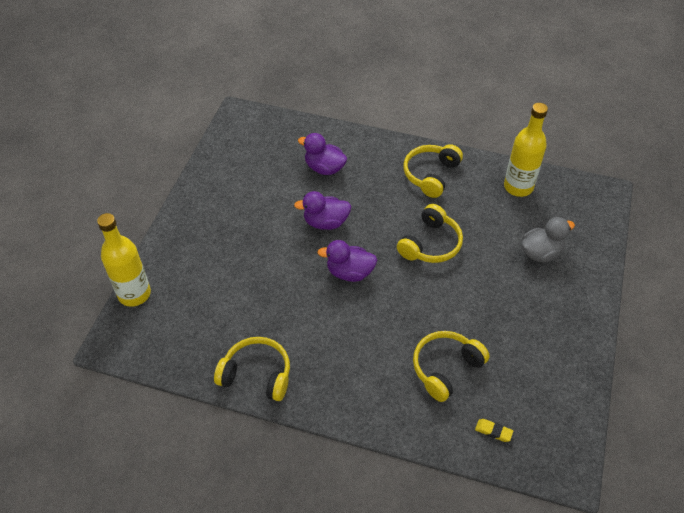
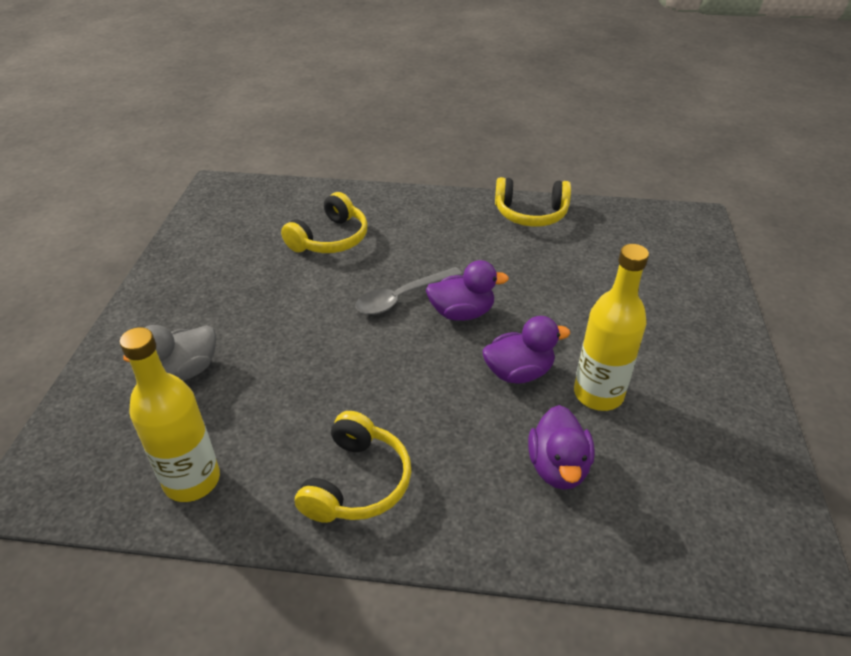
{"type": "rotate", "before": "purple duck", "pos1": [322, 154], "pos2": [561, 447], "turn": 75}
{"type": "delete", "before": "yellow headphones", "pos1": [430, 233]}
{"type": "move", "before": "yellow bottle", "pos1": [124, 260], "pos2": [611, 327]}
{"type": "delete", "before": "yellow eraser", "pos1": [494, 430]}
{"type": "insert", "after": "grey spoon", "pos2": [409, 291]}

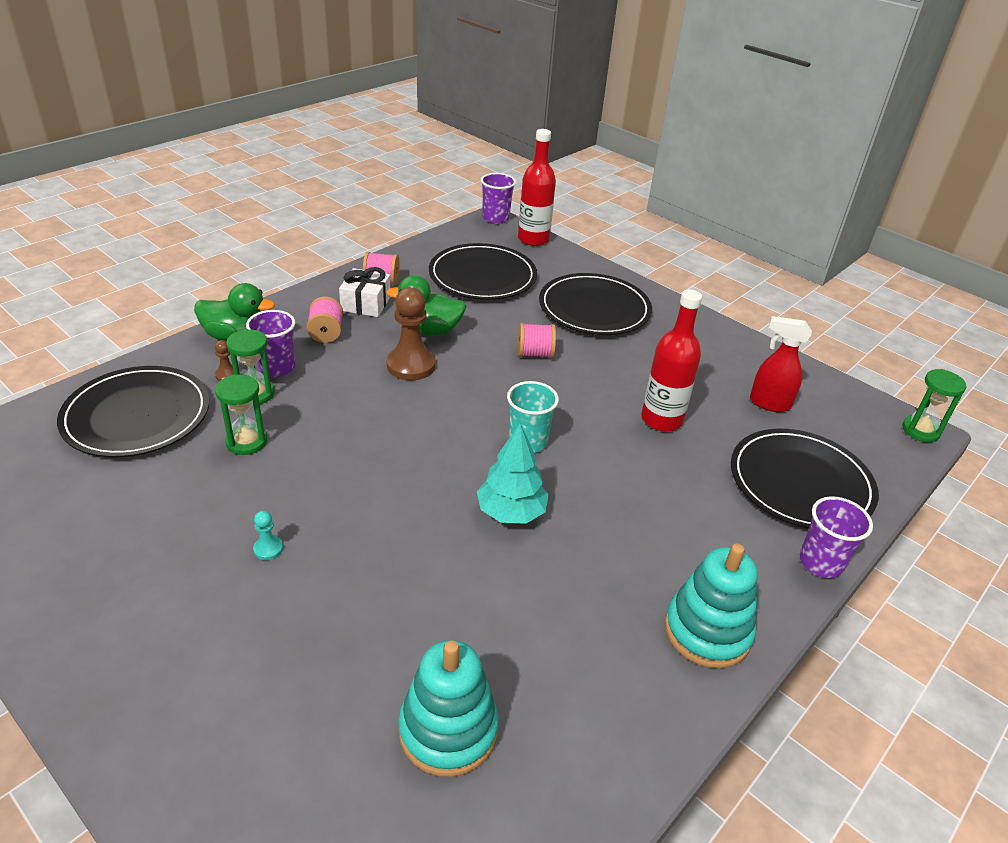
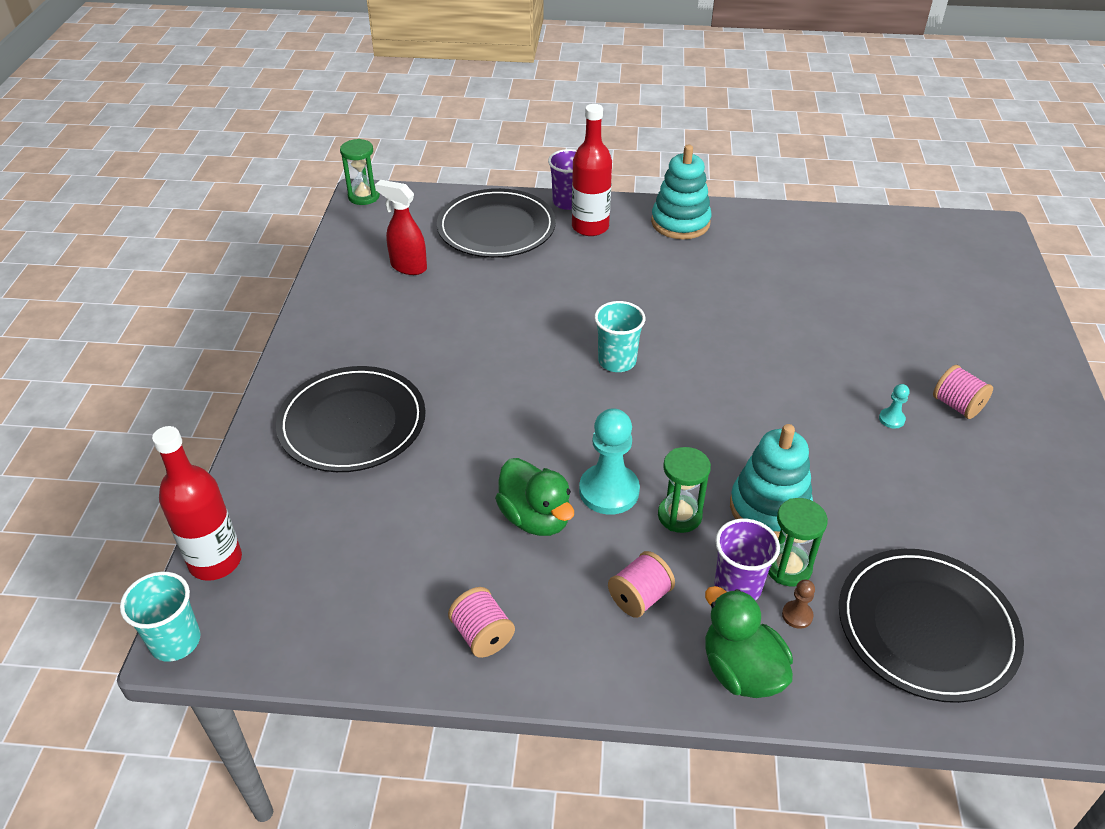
{"type": "recolor", "before": "purple cup", "after": "turquoise cup", "pos1": [498, 198], "pos2": [160, 617]}
{"type": "delete", "before": "black plate", "pos1": [483, 271]}
{"type": "delete", "before": "white gift", "pos1": [365, 292]}
{"type": "recolor", "before": "brown pawn", "after": "turquoise pawn", "pos1": [411, 333], "pos2": [609, 461]}
{"type": "move", "before": "red bottle", "pos1": [671, 361], "pos2": [592, 170]}
{"type": "rotate", "before": "red spray bottle", "pos1": [781, 364], "pos2": [401, 227], "turn": 135}
{"type": "move", "before": "pink spool", "pos1": [537, 340], "pos2": [963, 392]}
{"type": "move", "before": "green hourglass", "pos1": [241, 414], "pos2": [684, 490]}
{"type": "delete", "before": "turquoise tree", "pos1": [513, 473]}
{"type": "move", "before": "turquoise stacking toy", "pos1": [448, 708], "pos2": [771, 481]}

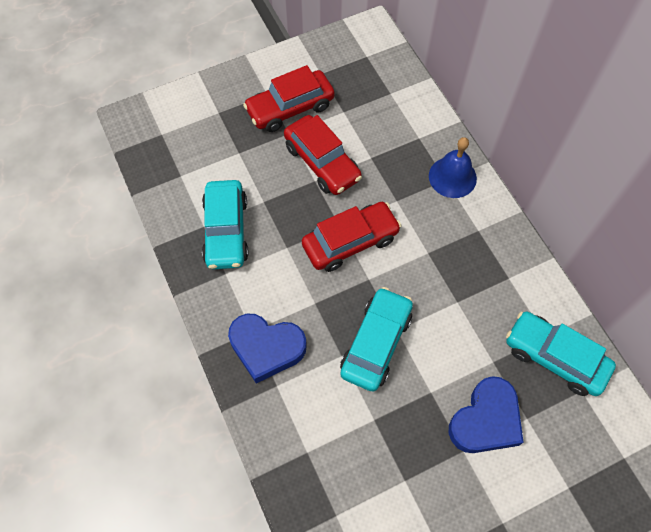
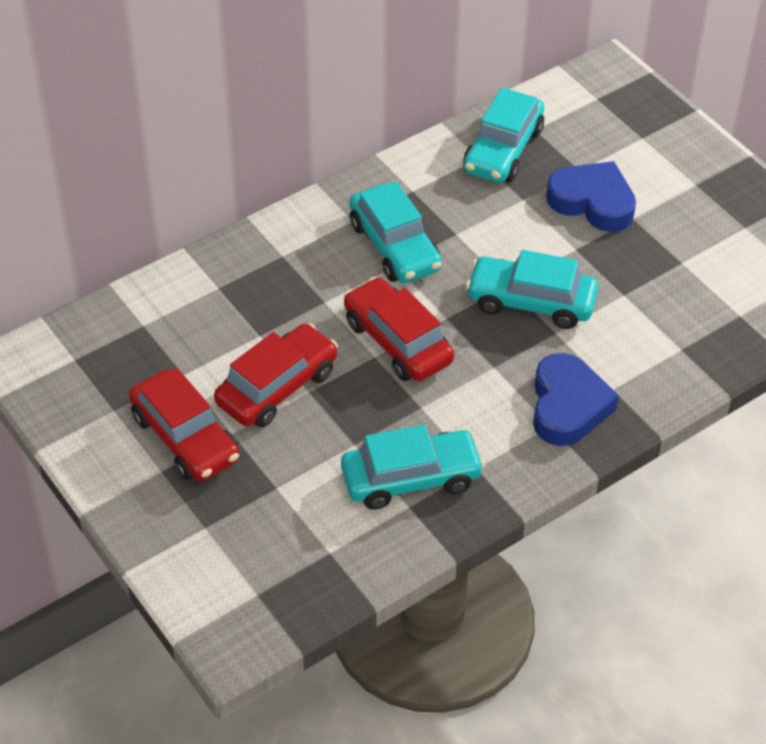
{"type": "delete", "before": "blue bell", "pos1": [453, 167]}
{"type": "insert", "after": "turquoise car", "pos2": [395, 232]}

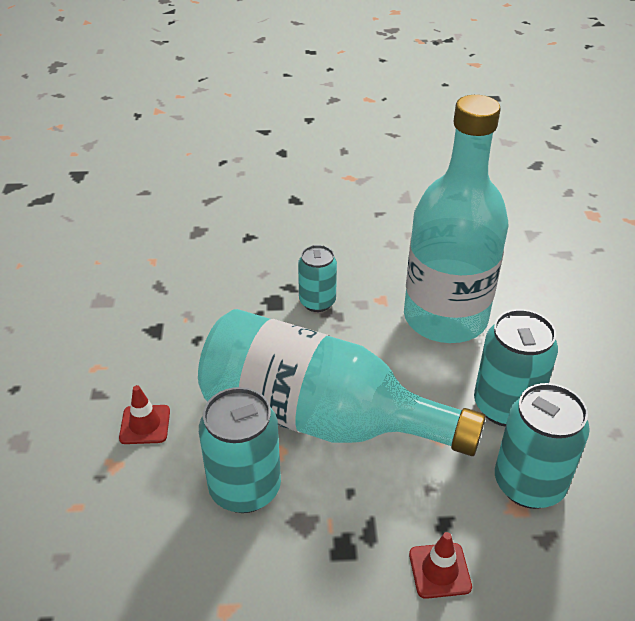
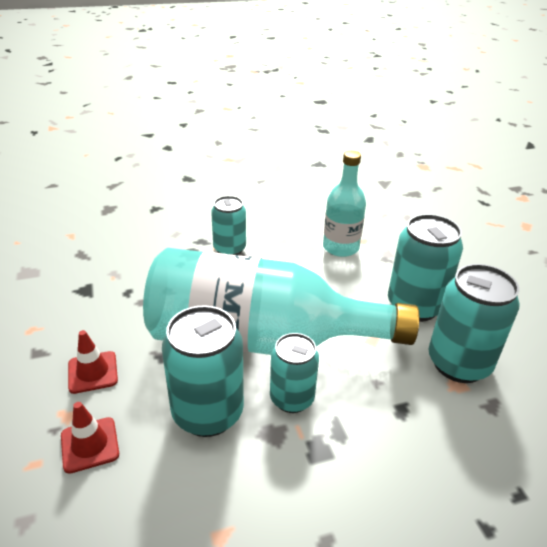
{"type": "resize", "before": "turquoise bottle", "pos1": [456, 219], "pos2": [344, 204], "scale": 0.51}
{"type": "move", "before": "red traffic cone", "pos1": [440, 565], "pos2": [90, 438]}
{"type": "insert", "after": "turquoise can", "pos2": [294, 373]}

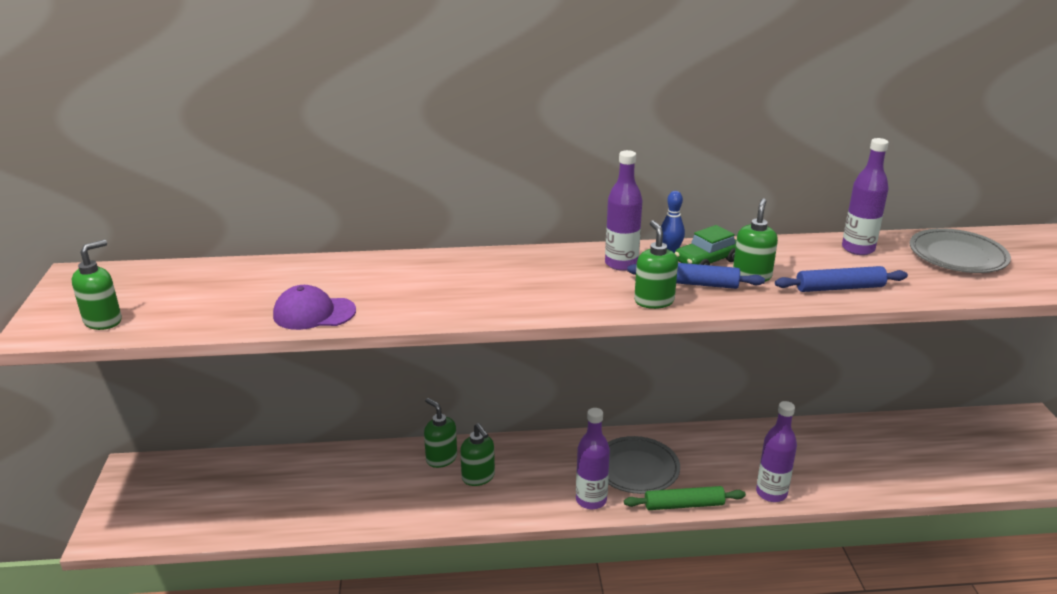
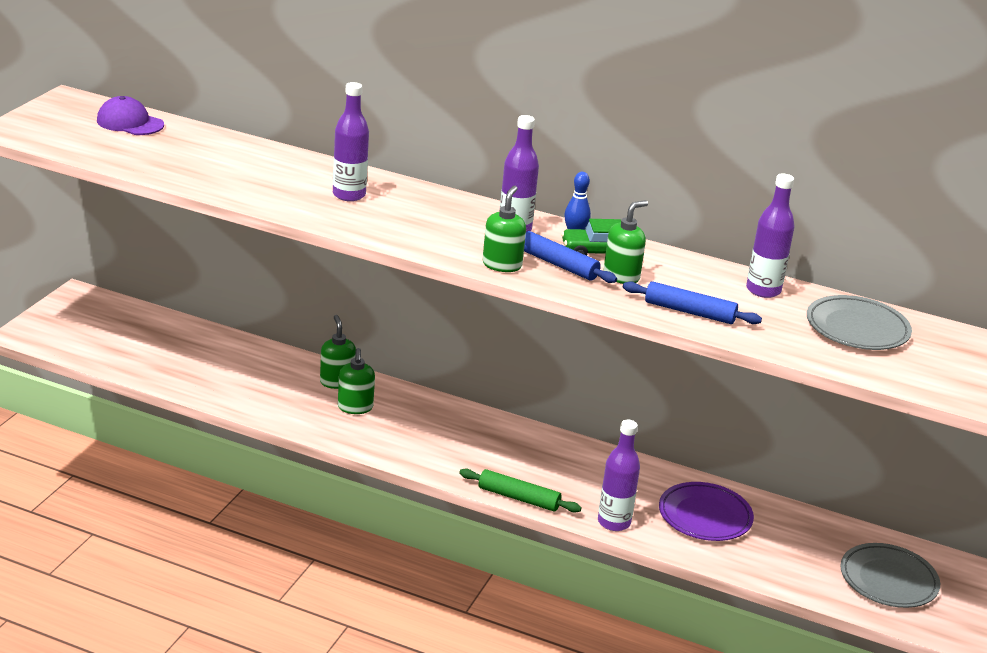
{"type": "delete", "before": "green soap dispenser", "pos1": [97, 285]}
{"type": "move", "before": "purple cap", "pos1": [314, 307], "pos2": [130, 115]}
{"type": "move", "before": "purple bottle", "pos1": [593, 458], "pos2": [351, 141]}
{"type": "move", "before": "grey plate", "pos1": [644, 465], "pos2": [890, 575]}
{"type": "insert", "after": "purple plate", "pos2": [706, 511]}

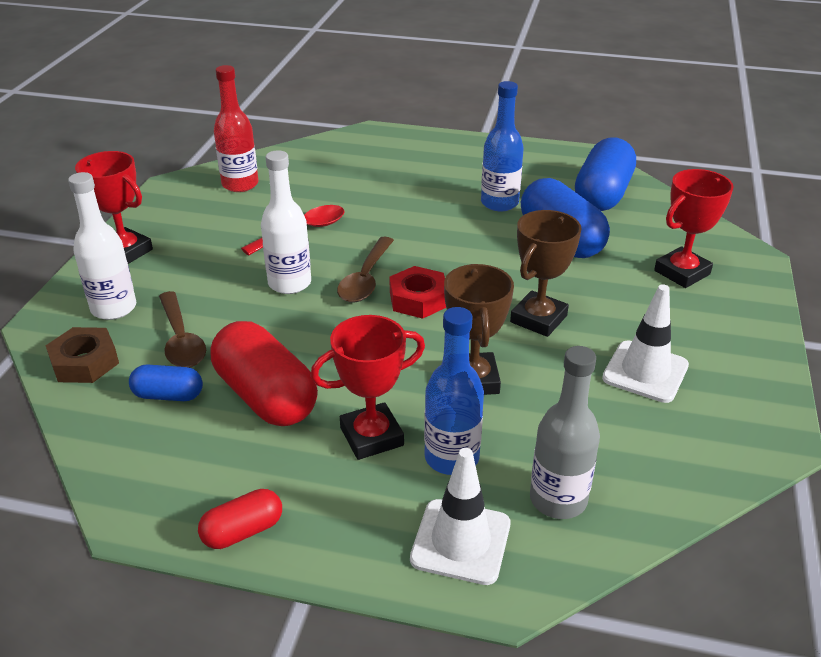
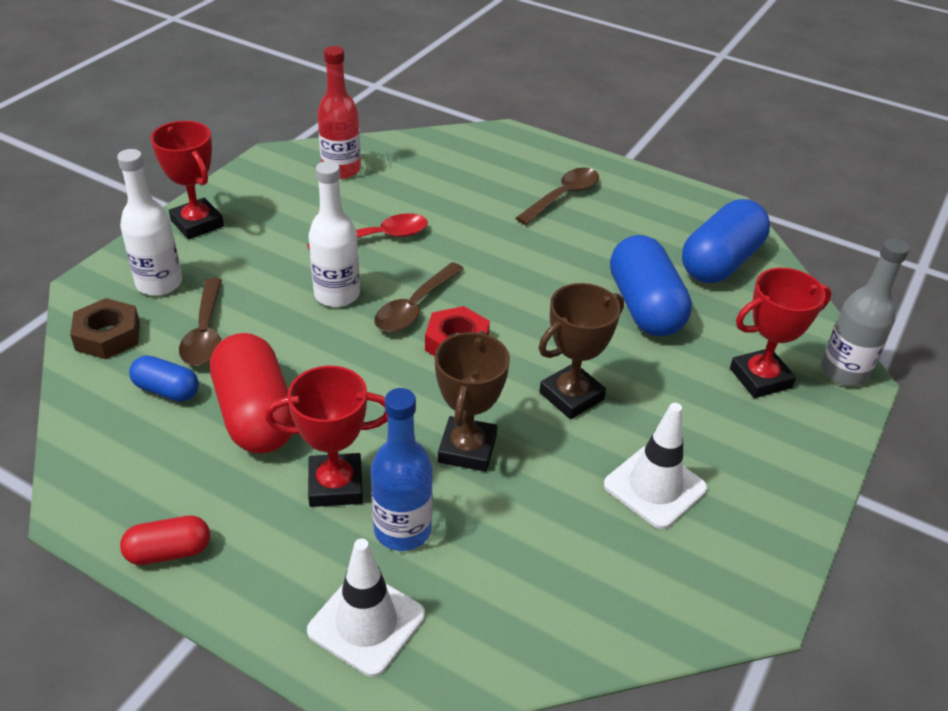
{"type": "delete", "before": "blue bottle", "pos1": [502, 146]}
{"type": "move", "before": "grey bottle", "pos1": [565, 432], "pos2": [865, 312]}
{"type": "insert", "after": "brown spoon", "pos2": [557, 196]}

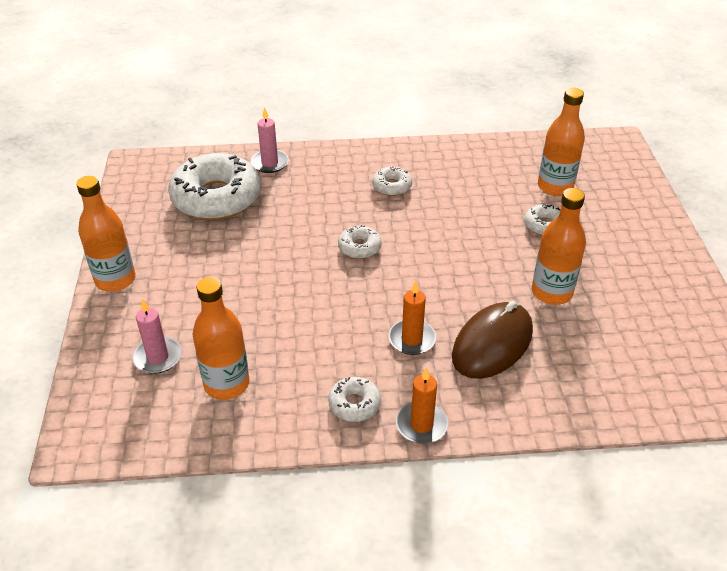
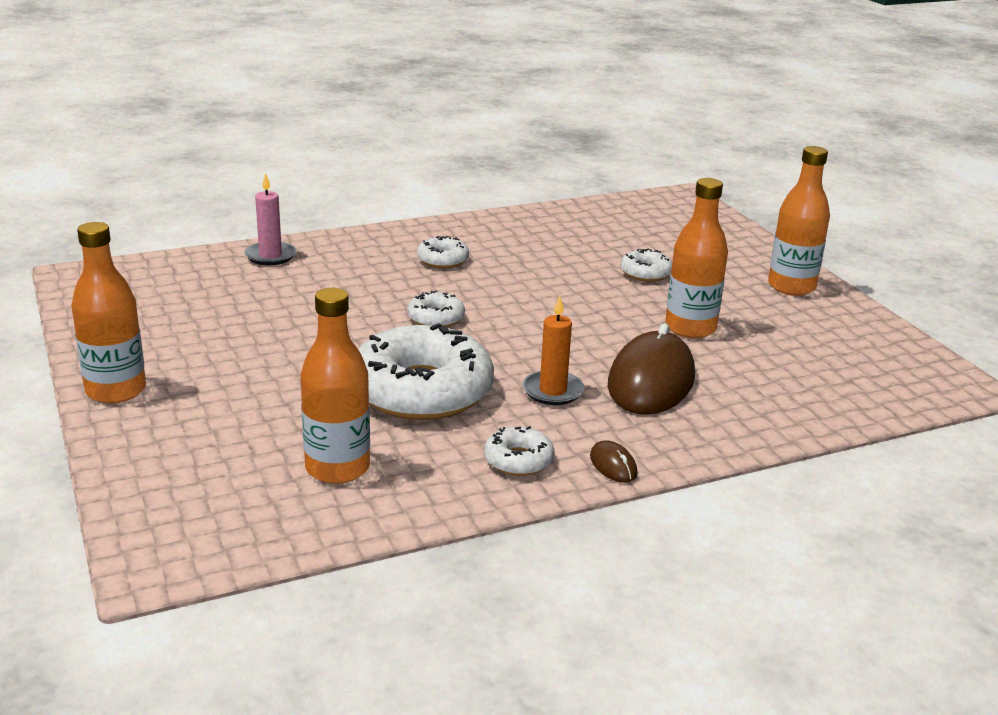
{"type": "move", "before": "orange bottle", "pos1": [561, 142], "pos2": [799, 221]}
{"type": "move", "before": "white donut", "pos1": [214, 186], "pos2": [426, 371]}
{"type": "delete", "before": "pink candle", "pos1": [157, 336]}
{"type": "replace", "before": "orange candle", "after": "brown mouse", "pos1": [422, 405], "pos2": [613, 461]}

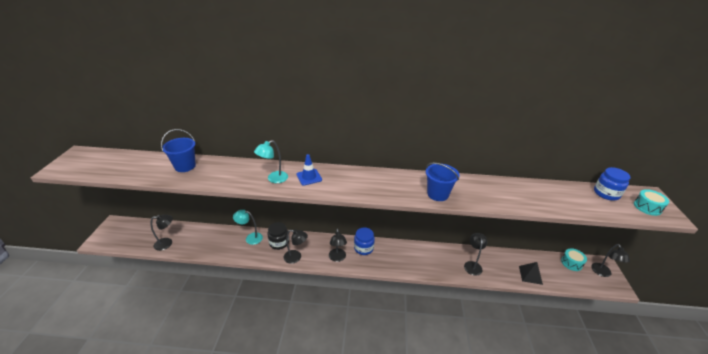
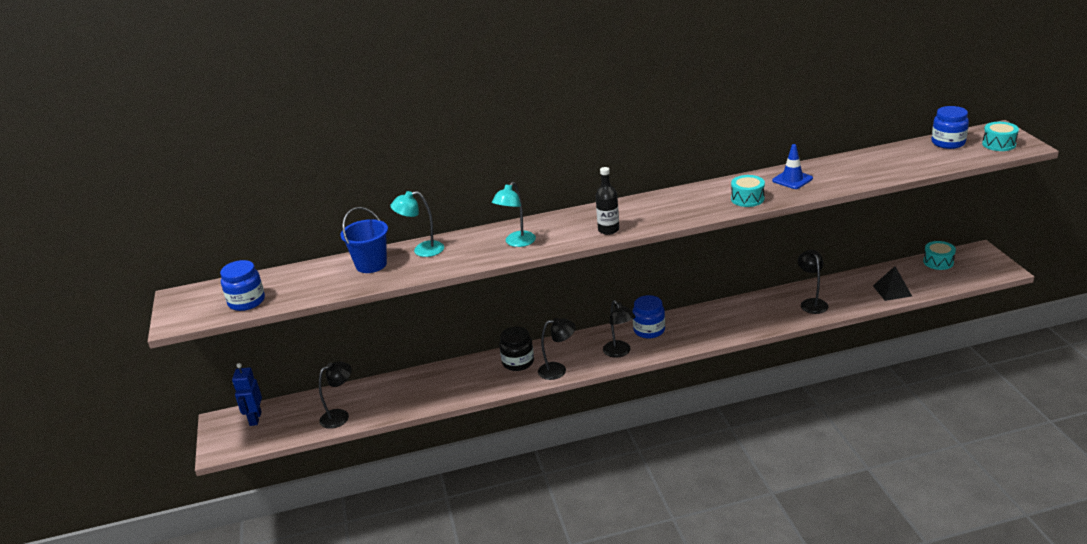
{"type": "move", "before": "blue traffic cone", "pos1": [309, 169], "pos2": [792, 166]}
{"type": "replace", "before": "blue bucket", "after": "turquoise drum", "pos1": [442, 182], "pos2": [748, 191]}
{"type": "move", "before": "turquoise lamp", "pos1": [248, 227], "pos2": [417, 224]}
{"type": "delete", "before": "black lamp", "pos1": [610, 260]}
{"type": "insert", "after": "black bottle", "pos2": [607, 201]}
{"type": "insert", "after": "blue jar", "pos2": [242, 285]}
{"type": "insert", "after": "blue robot", "pos2": [247, 394]}

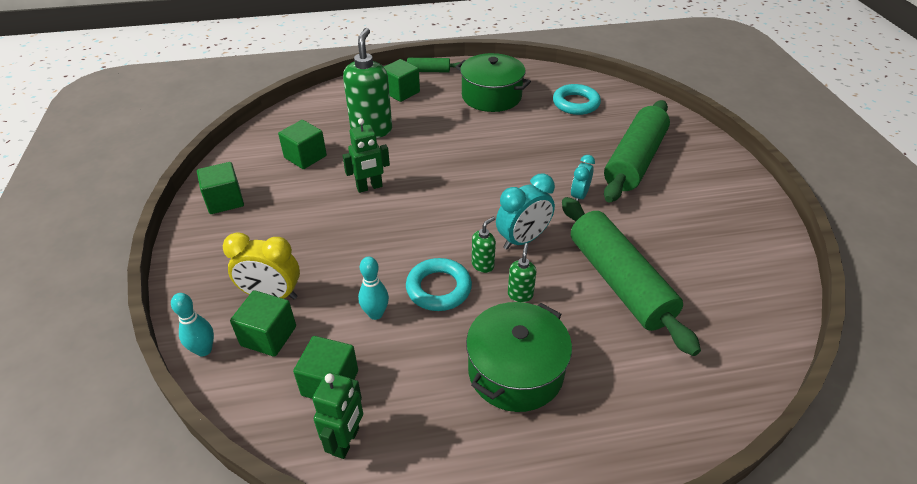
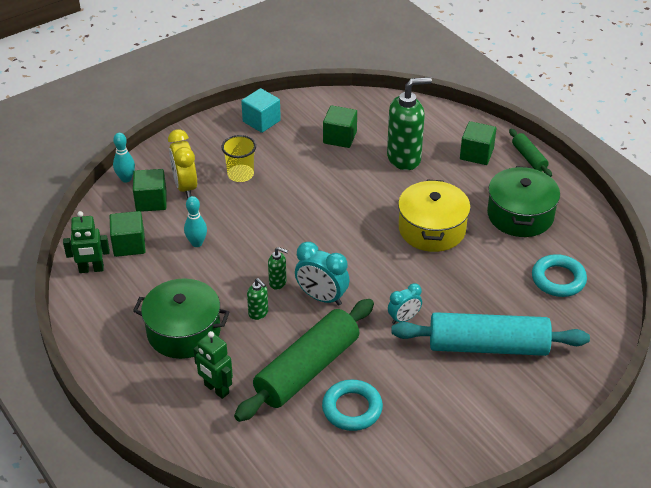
{"type": "recolor", "before": "green rolling pin", "after": "turquoise rolling pin", "pos1": [637, 151], "pos2": [490, 334]}
{"type": "move", "before": "green robot", "pos1": [366, 155], "pos2": [213, 365]}
{"type": "rotate", "before": "turquoise clock", "pos1": [583, 178], "pos2": [405, 303], "turn": 150}
{"type": "recolor", "before": "green cube", "after": "turquoise cube", "pos1": [220, 188], "pos2": [261, 110]}
{"type": "rotate", "before": "green soap dispenser", "pos1": [522, 272], "pos2": [257, 299], "turn": 60}
{"type": "move", "before": "turquoise ring", "pos1": [439, 284], "pos2": [352, 405]}
{"type": "insert", "after": "yellow cup", "pos2": [238, 158]}
{"type": "insert", "after": "yellow pot", "pos2": [434, 216]}

